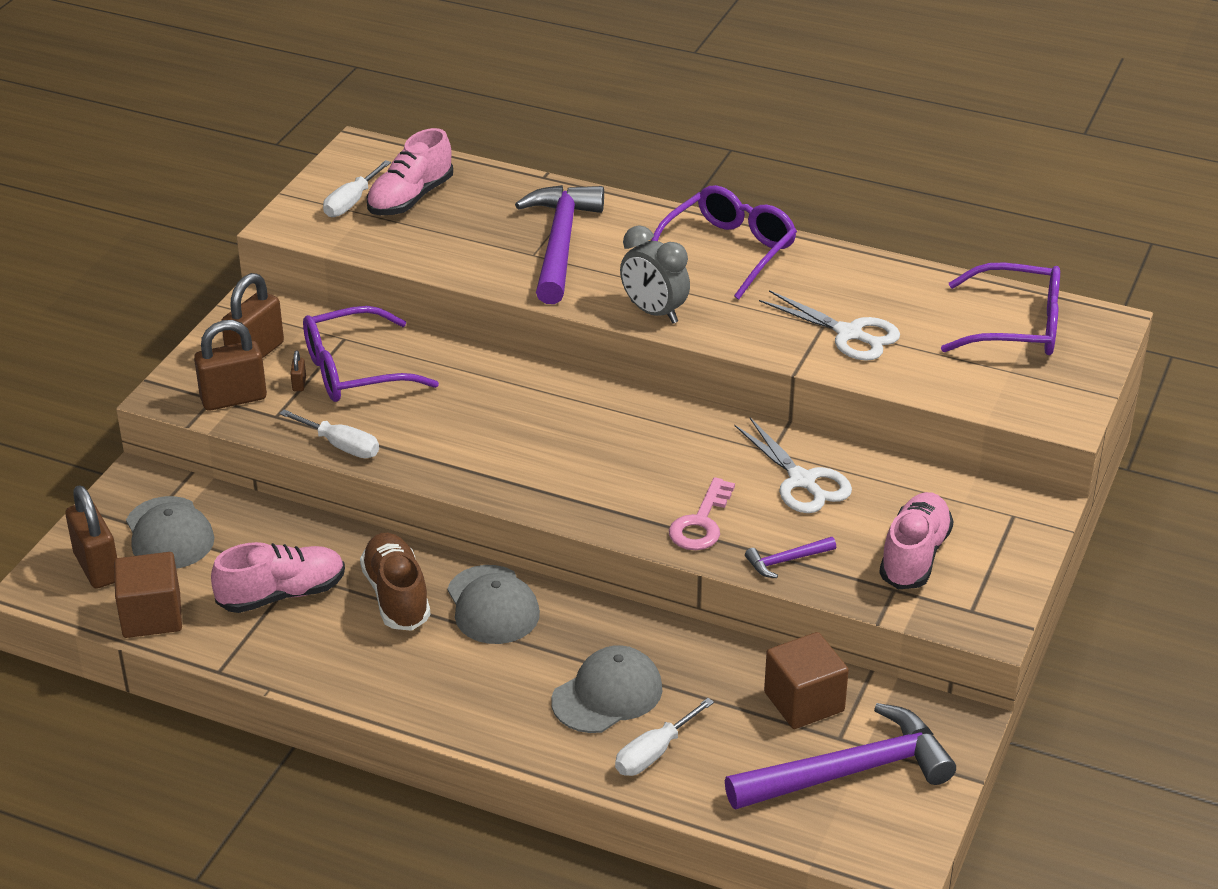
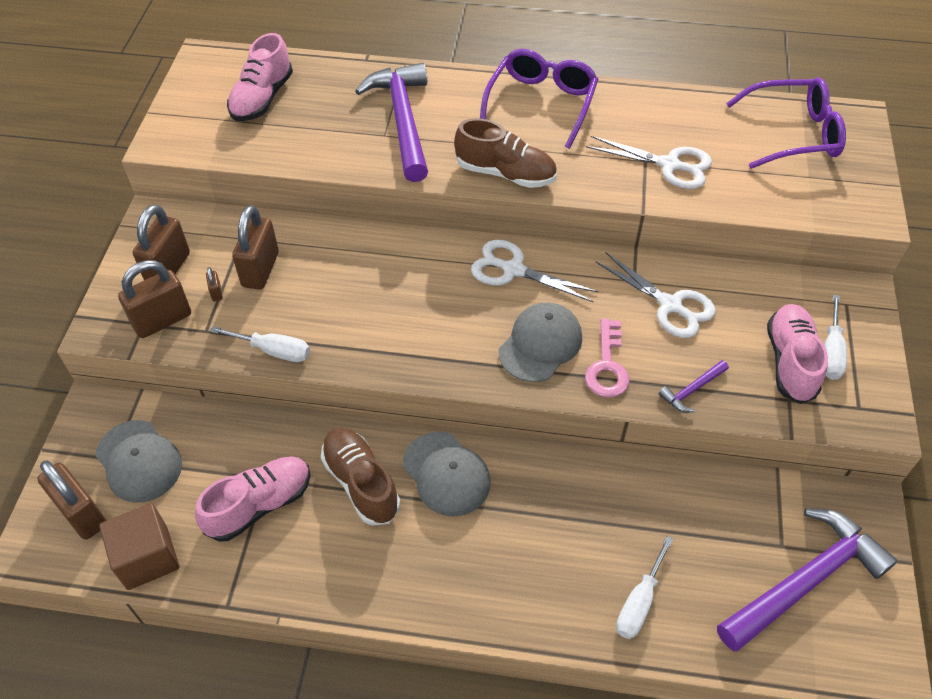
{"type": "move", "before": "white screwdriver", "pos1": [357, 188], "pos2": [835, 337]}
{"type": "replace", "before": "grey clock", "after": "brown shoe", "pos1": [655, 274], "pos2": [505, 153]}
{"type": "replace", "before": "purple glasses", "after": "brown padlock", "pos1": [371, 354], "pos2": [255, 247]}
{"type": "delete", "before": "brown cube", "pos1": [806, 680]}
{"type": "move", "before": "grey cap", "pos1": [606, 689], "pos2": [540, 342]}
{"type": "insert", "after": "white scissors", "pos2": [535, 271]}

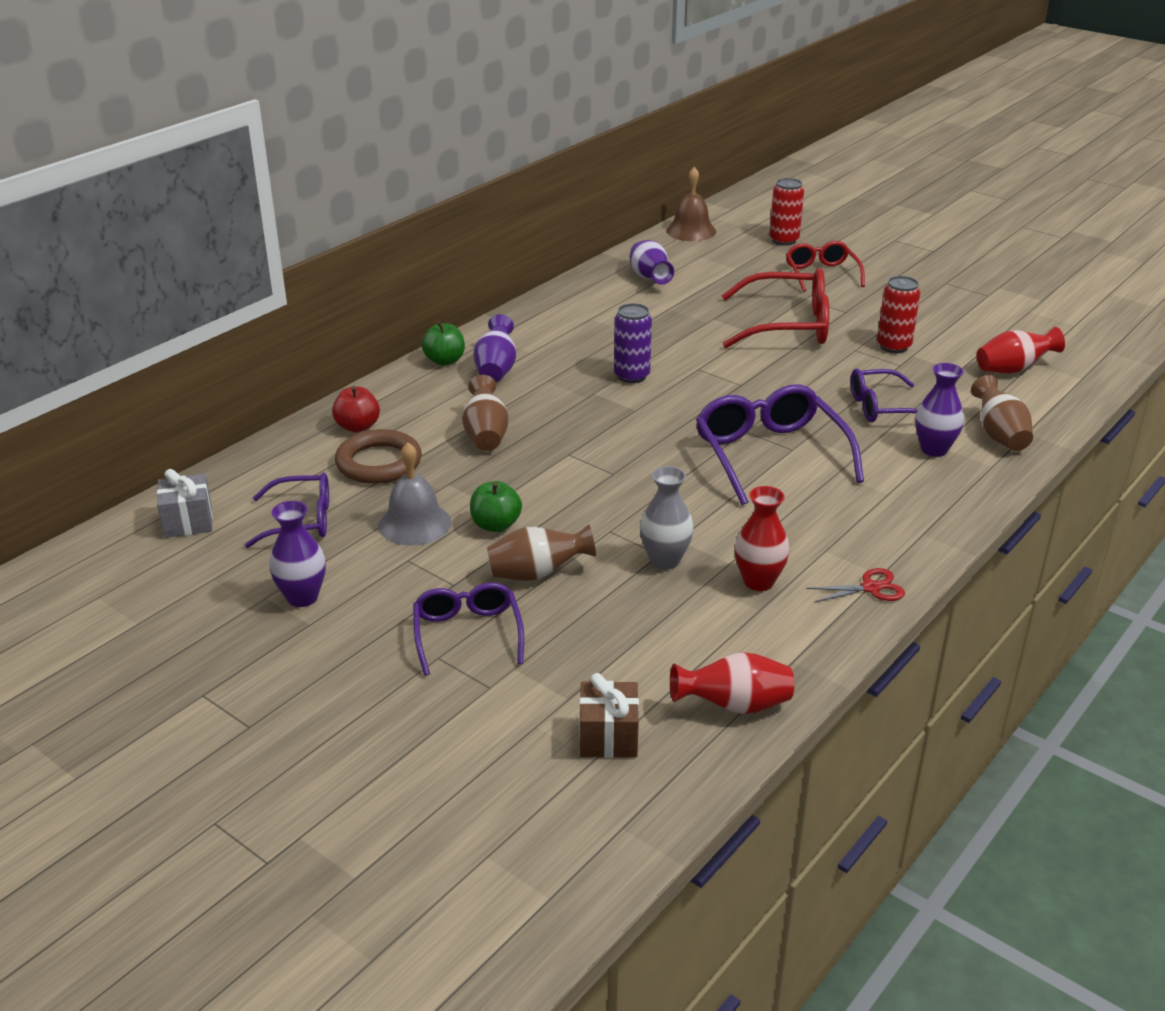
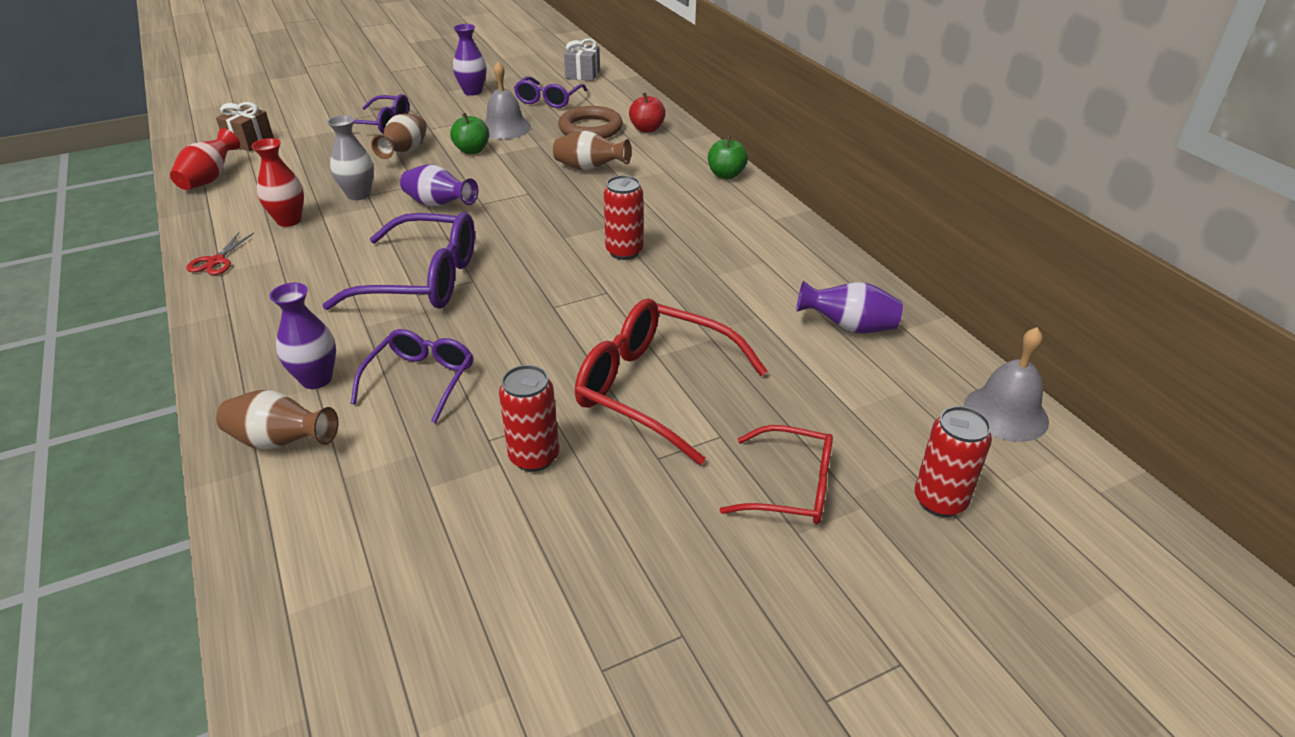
{"type": "recolor", "before": "brown bell", "after": "grey bell", "pos1": [691, 204], "pos2": [1006, 384]}
{"type": "rotate", "before": "red glasses", "pos1": [775, 308], "pos2": [671, 381], "turn": 90}
{"type": "recolor", "before": "purple can", "after": "red can", "pos1": [633, 343], "pos2": [624, 217]}
{"type": "move", "before": "purple vase", "pos1": [495, 348], "pos2": [439, 185]}
{"type": "delete", "before": "red vase", "pos1": [1021, 350]}

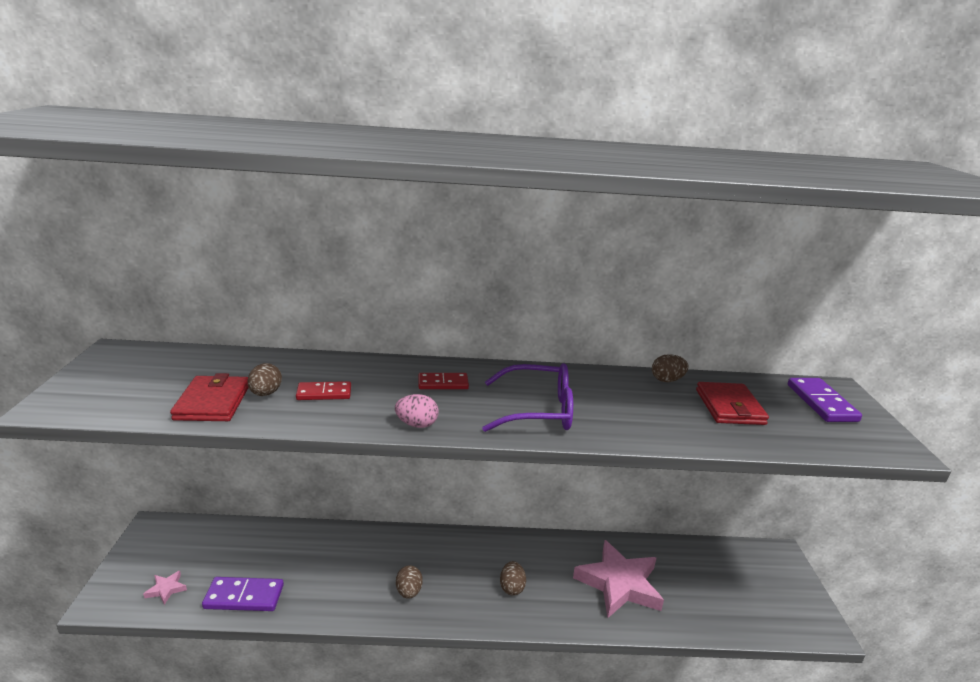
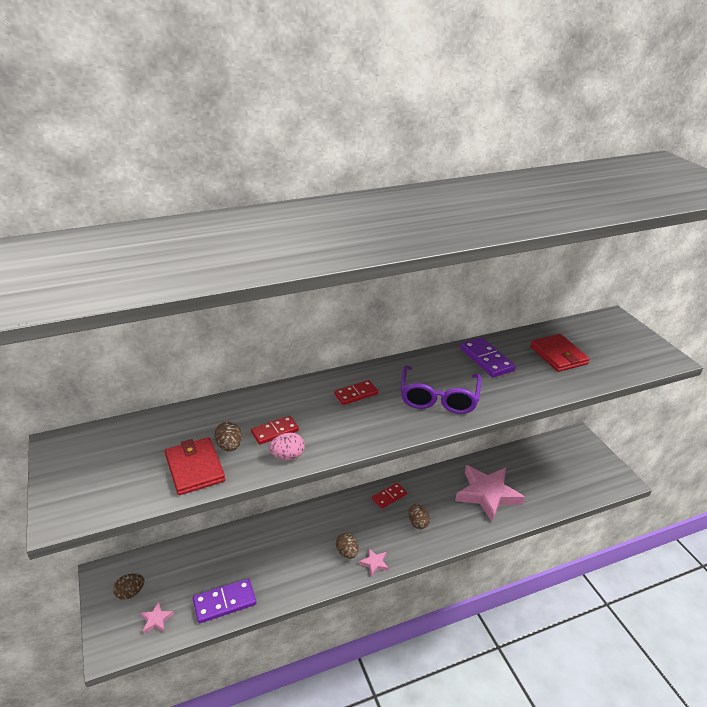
{"type": "move", "before": "brown egg", "pos1": [670, 368], "pos2": [129, 586]}
{"type": "rotate", "before": "purple glasses", "pos1": [527, 397], "pos2": [441, 389], "turn": 120}
{"type": "move", "before": "purple domino", "pos1": [825, 400], "pos2": [488, 357]}
{"type": "move", "before": "pink egg", "pos1": [417, 411], "pos2": [287, 446]}
{"type": "insert", "after": "red domino", "pos2": [389, 496]}
{"type": "insert", "after": "pink star", "pos2": [374, 562]}

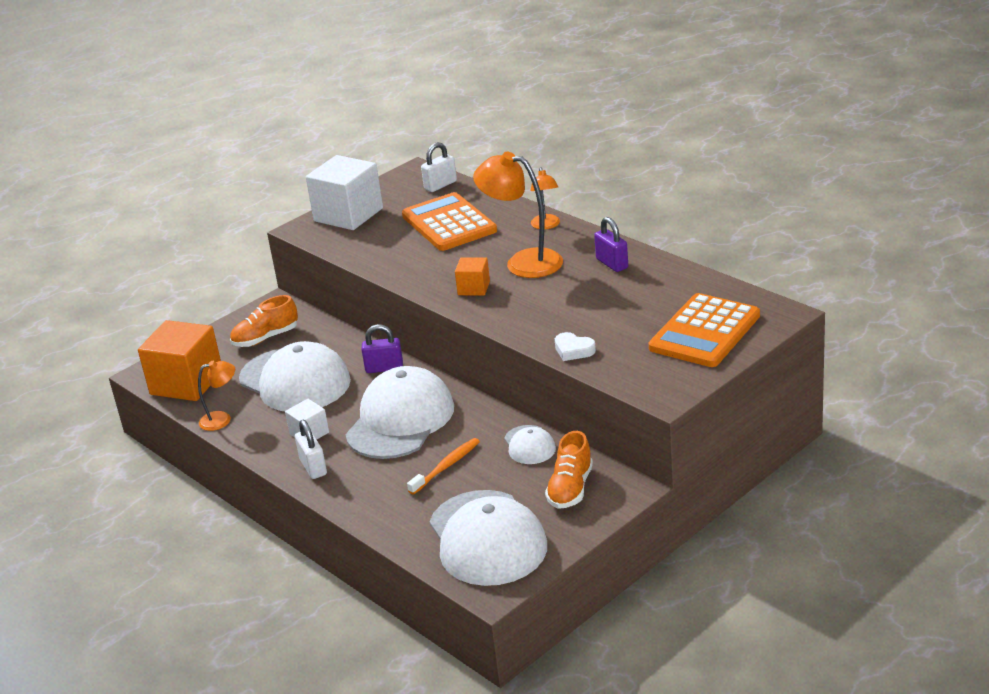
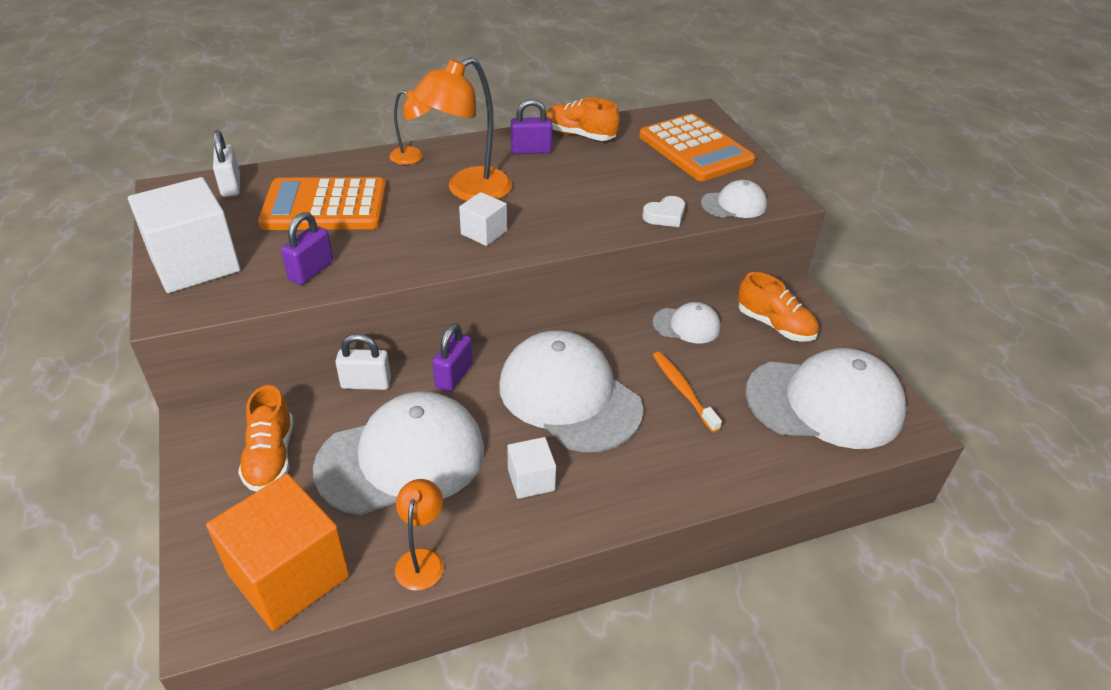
{"type": "recolor", "before": "orange cube", "after": "white cube", "pos1": [472, 276], "pos2": [483, 219]}
{"type": "move", "before": "white padlock", "pos1": [311, 449], "pos2": [363, 362]}
{"type": "insert", "after": "orange shoe", "pos2": [583, 119]}
{"type": "insert", "after": "white cap", "pos2": [734, 199]}
{"type": "insert", "after": "purple padlock", "pos2": [307, 248]}

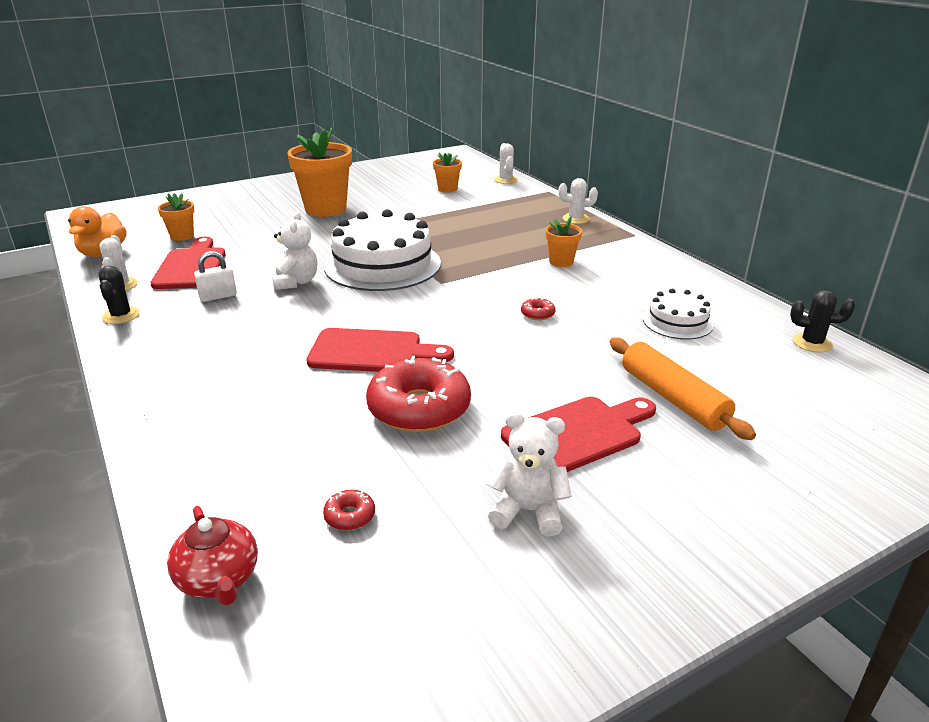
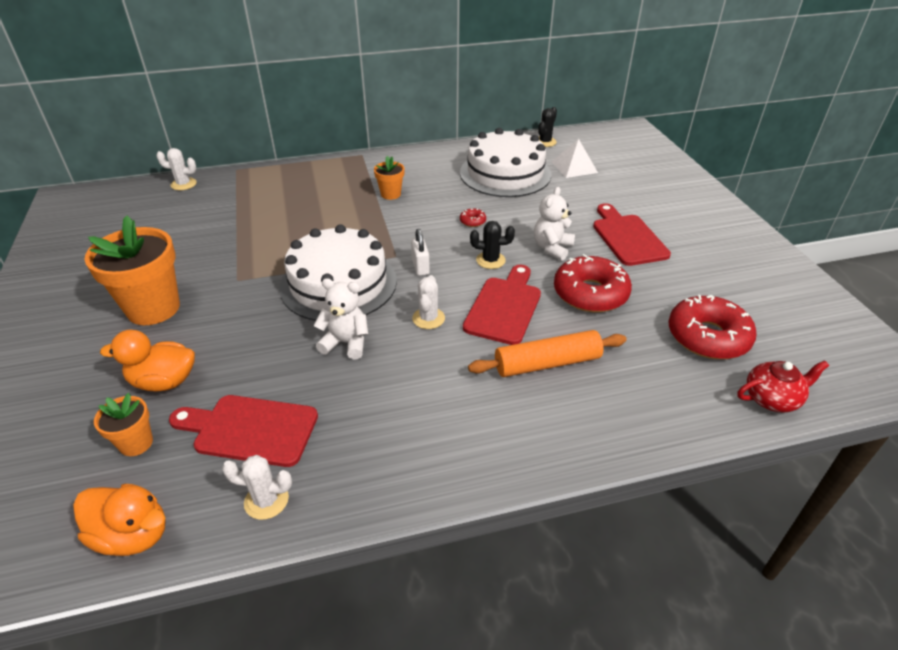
{"type": "delete", "before": "orange flower pot", "pos1": [447, 172]}
{"type": "move", "before": "white cactus", "pos1": [578, 201], "pos2": [428, 302]}
{"type": "move", "before": "white padlock", "pos1": [215, 276], "pos2": [420, 252]}
{"type": "move", "before": "black cactus", "pos1": [119, 294], "pos2": [492, 245]}
{"type": "resize", "before": "white cake", "pos1": [678, 314], "pos2": [505, 162], "scale": 1.96}
{"type": "move", "before": "orange rolling pin", "pos1": [683, 389], "pos2": [547, 353]}
{"type": "move", "before": "white teddy bear", "pos1": [529, 474], "pos2": [554, 224]}
{"type": "resize", "before": "red donut", "pos1": [349, 510], "pos2": [712, 327], "scale": 2.45}
{"type": "insert", "after": "white pyramid", "pos2": [574, 158]}
{"type": "insert", "after": "orange duck", "pos2": [147, 361]}

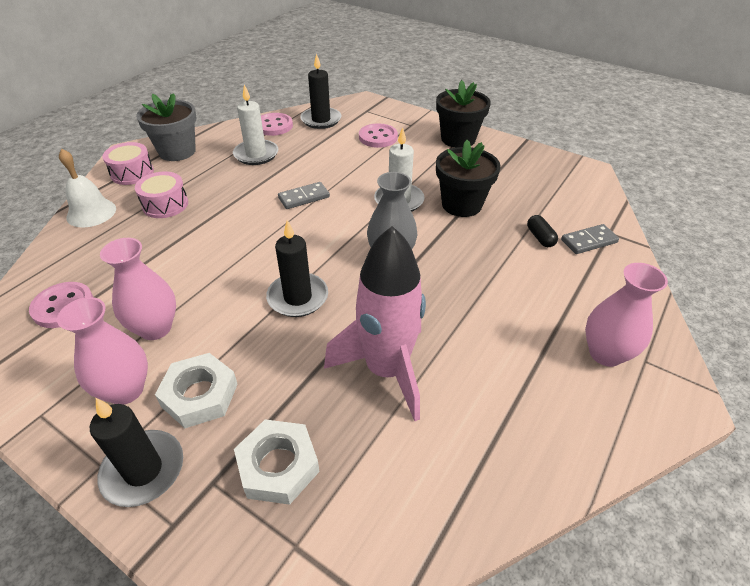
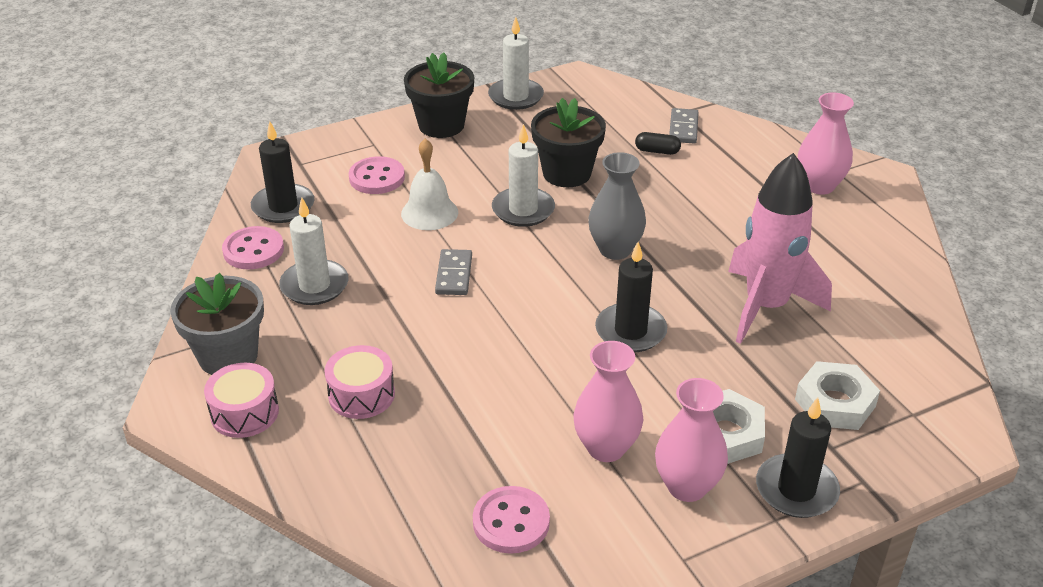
{"type": "move", "before": "white bell", "pos1": [87, 188], "pos2": [429, 184]}
{"type": "insert", "after": "white candle", "pos2": [516, 63]}

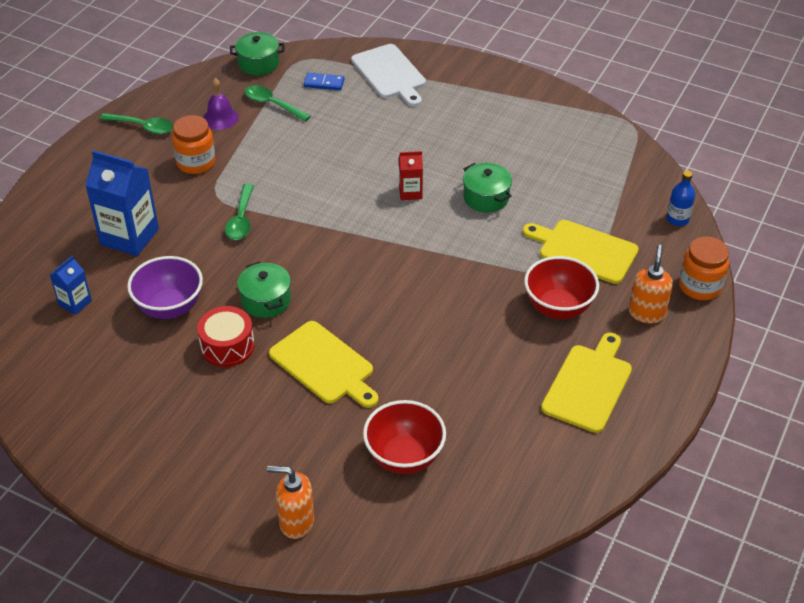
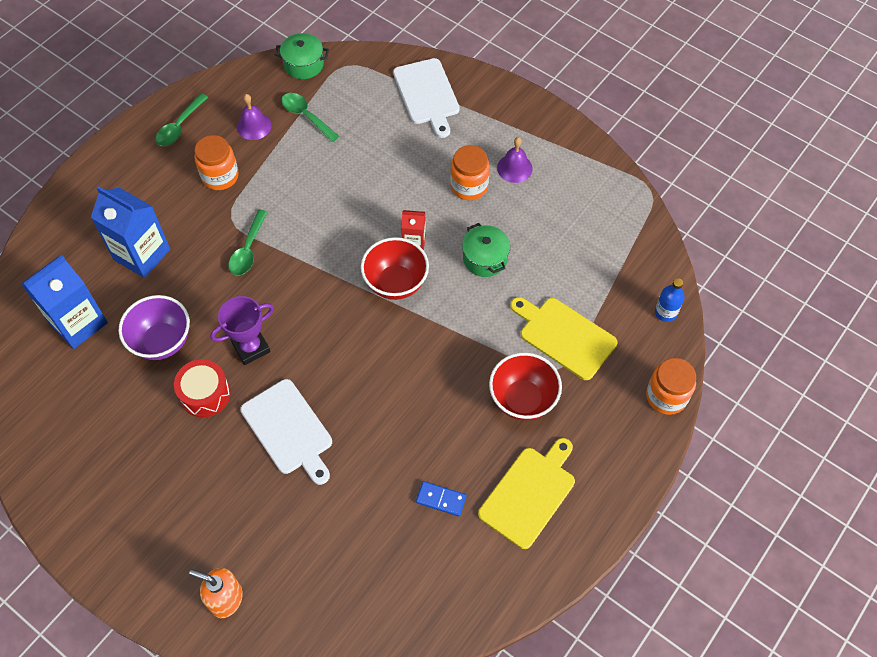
{"type": "move", "before": "blue domino", "pos1": [324, 81], "pos2": [441, 498]}
{"type": "rotate", "before": "green spoon", "pos1": [136, 123], "pos2": [181, 120], "turn": 90}
{"type": "delete", "before": "orange soap dispenser", "pos1": [651, 284]}
{"type": "resize", "before": "blue carton", "pos1": [71, 285], "pos2": [64, 302], "scale": 1.92}
{"type": "replace", "before": "green pot", "after": "purple trophy", "pos1": [264, 289], "pos2": [242, 330]}
{"type": "recolor", "before": "yellow cutting board", "after": "white cutting board", "pos1": [323, 364], "pos2": [286, 432]}
{"type": "move", "before": "red bowl", "pos1": [404, 437], "pos2": [395, 268]}
{"type": "insert", "after": "purple bell", "pos2": [515, 160]}
{"type": "insert", "after": "orange jar", "pos2": [470, 172]}

